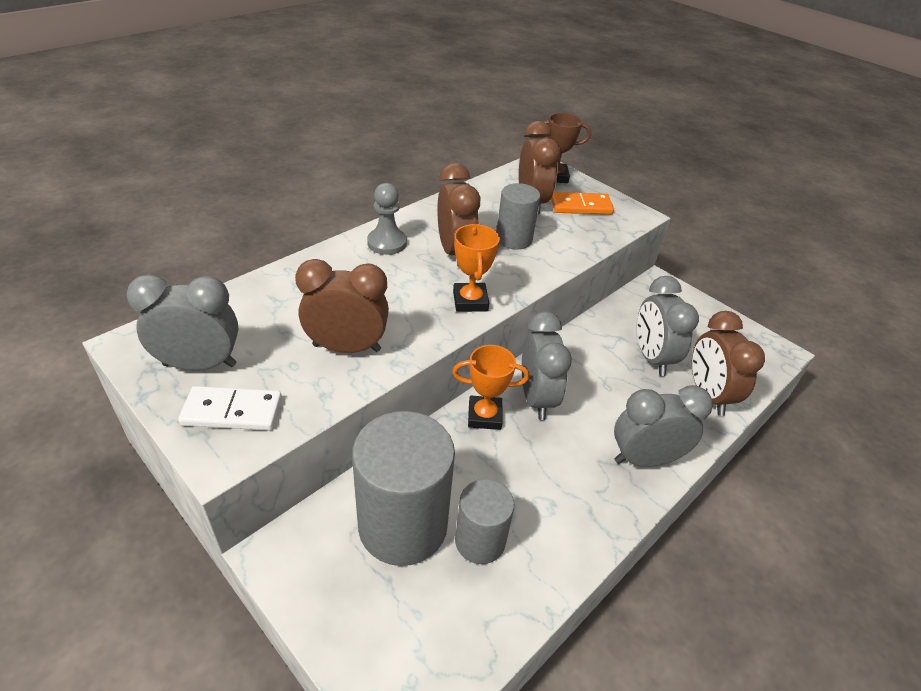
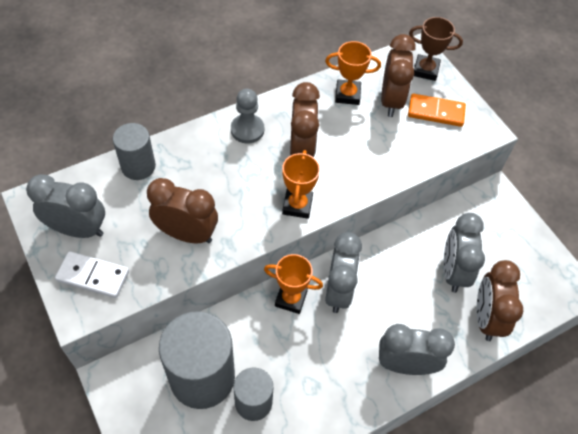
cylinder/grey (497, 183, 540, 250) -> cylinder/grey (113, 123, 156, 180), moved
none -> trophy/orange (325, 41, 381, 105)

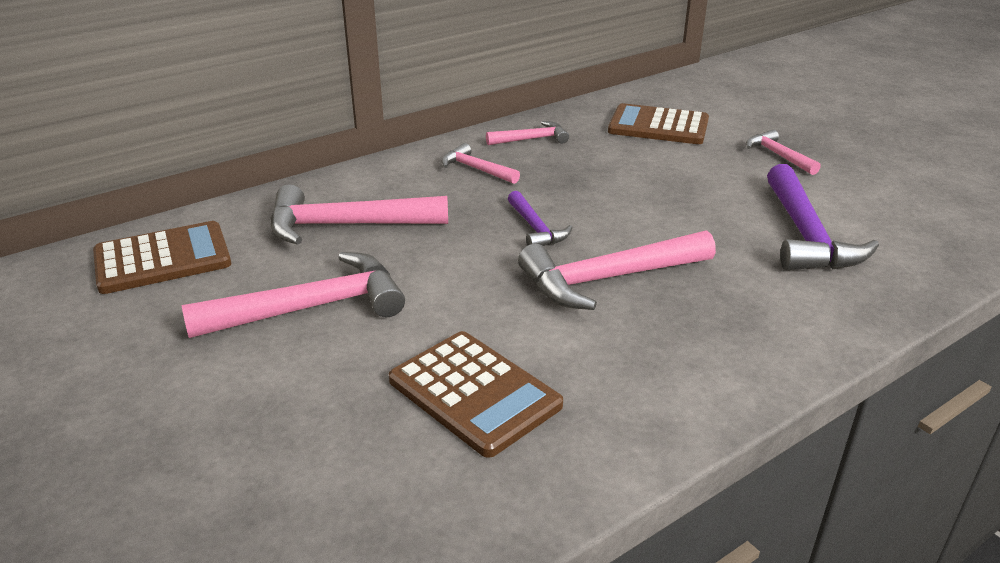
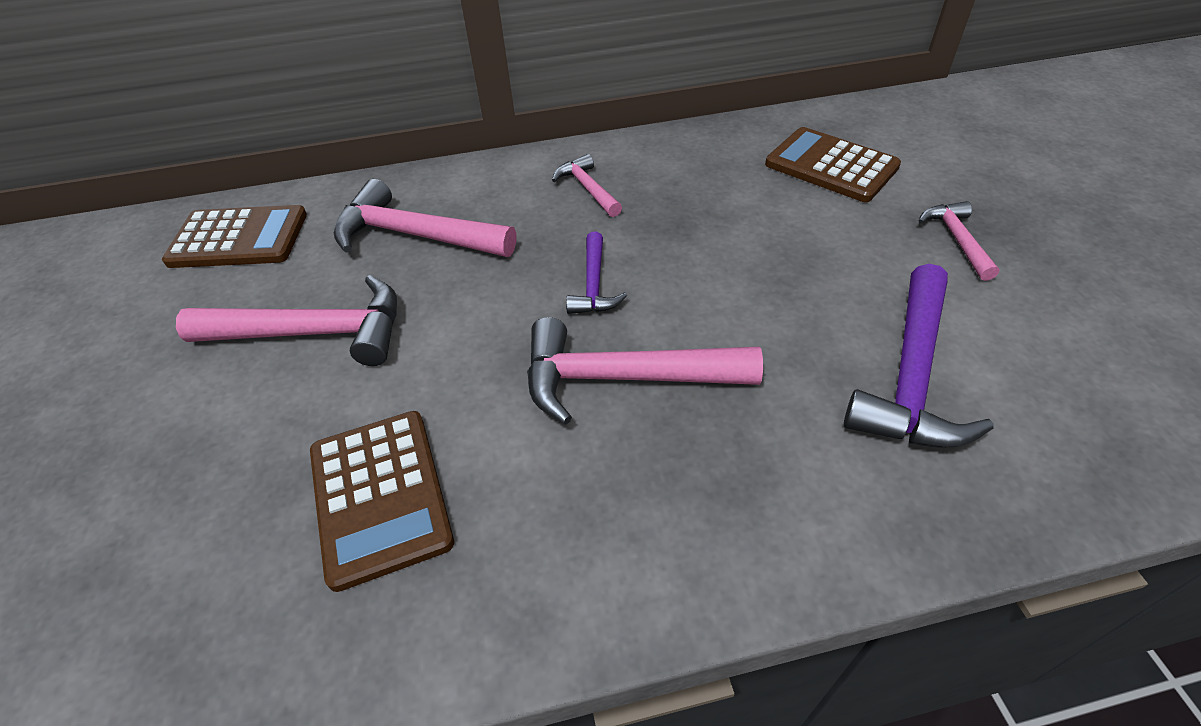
hammer/pink (486, 121, 569, 145) -> none

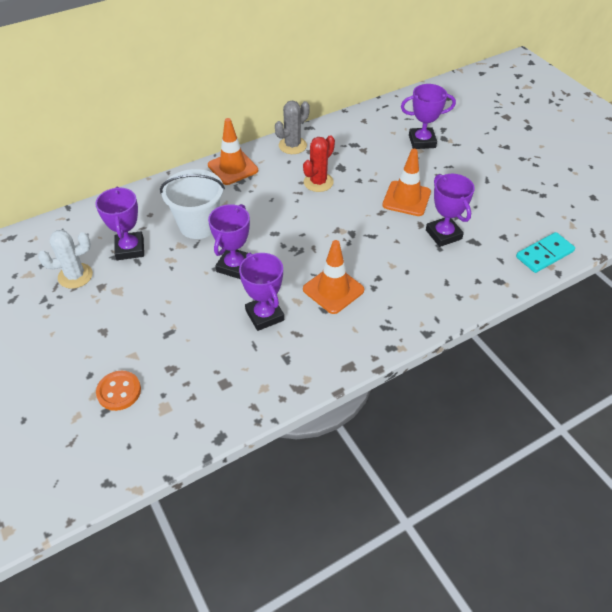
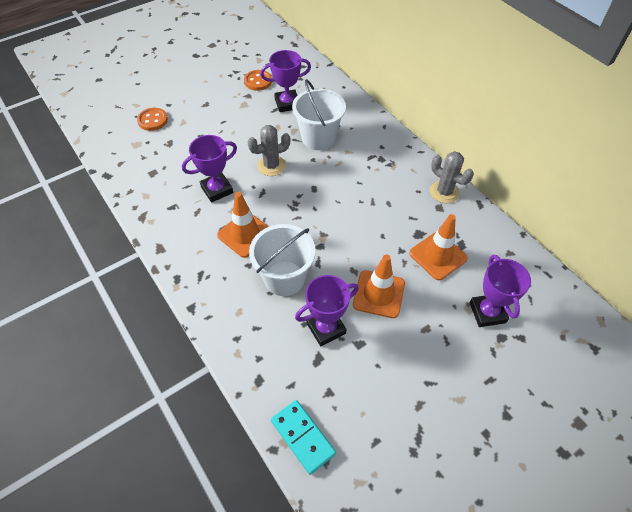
cactus/white (38, 230, 93, 289) -> button/orange (244, 70, 272, 91)
trophy/purple (208, 204, 250, 279) -> cactus/grey (248, 125, 290, 176)
none -> bucket/white (249, 224, 316, 296)
traffic cone/orange (208, 118, 258, 185) -> traffic cone/orange (409, 214, 468, 280), moved
cactus/red (303, 135, 335, 192) -> none

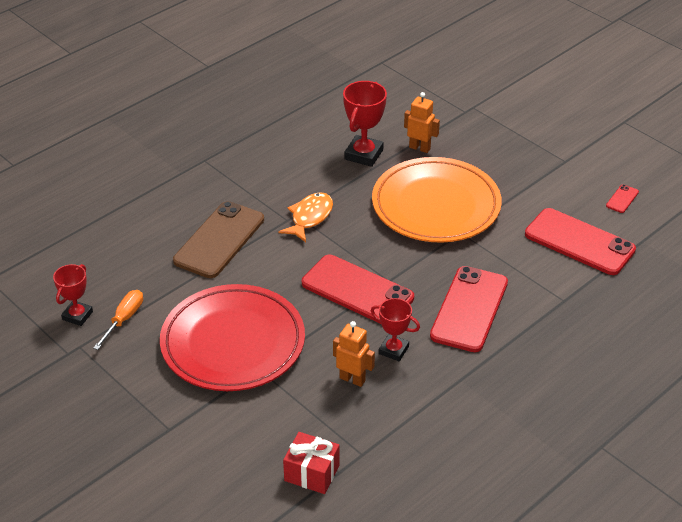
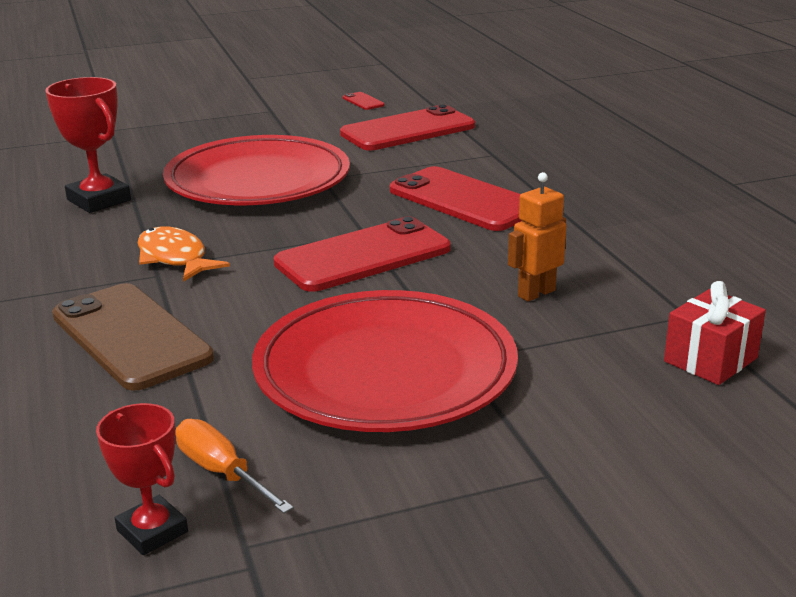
plate/orange (372, 157, 502, 243) -> plate/red (163, 135, 350, 205)
trophy/red (371, 298, 420, 361) -> none
robot/orange (404, 92, 440, 153) -> none

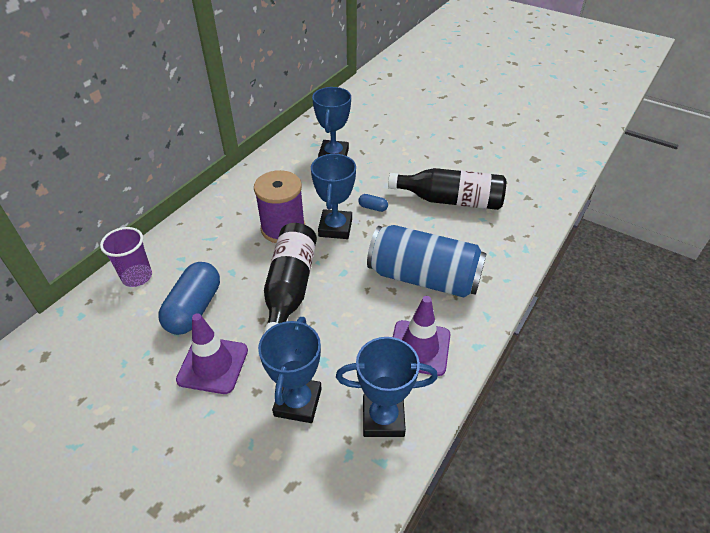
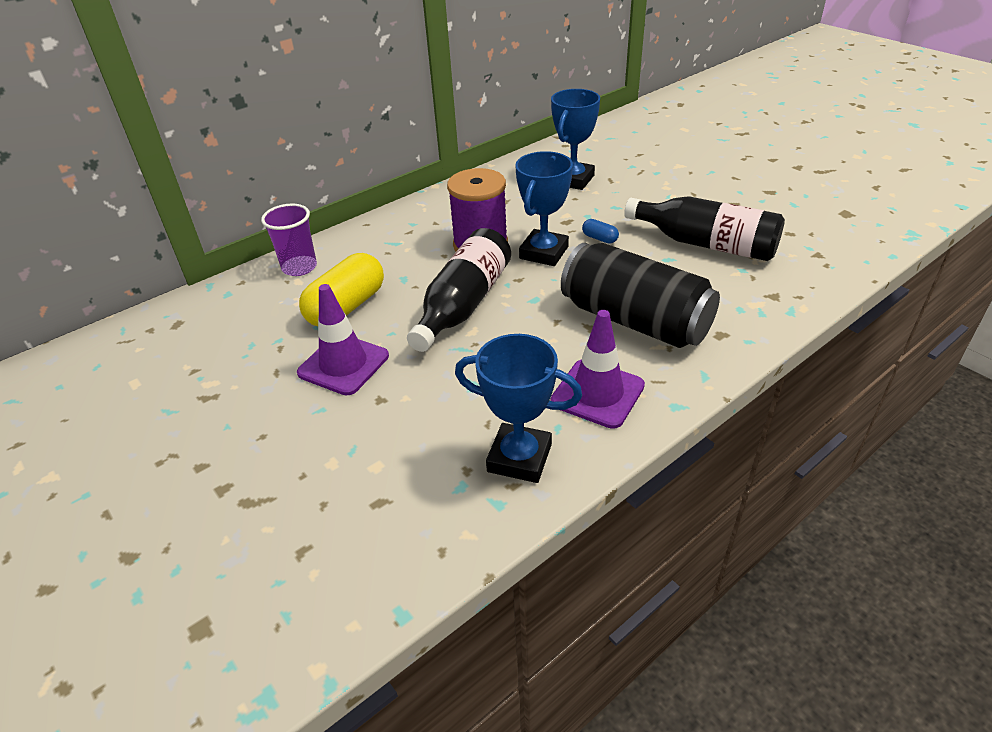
capsule/blue (158, 262, 220, 335) -> capsule/yellow (299, 253, 384, 326)
can/blue (367, 225, 487, 298) -> can/black (561, 243, 720, 348)
trophy/blue (258, 317, 322, 423) -> none

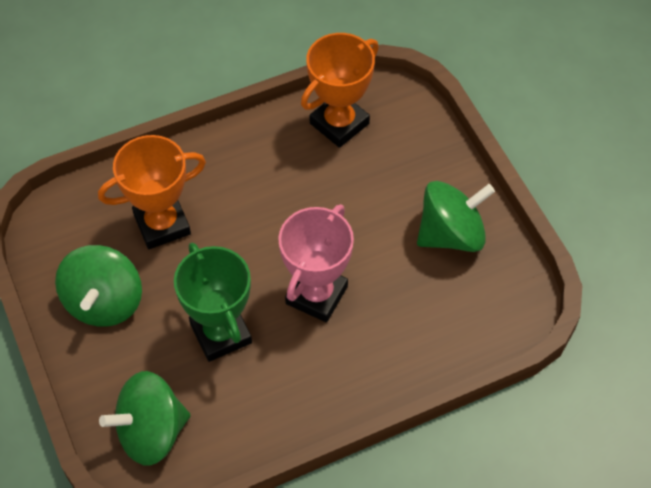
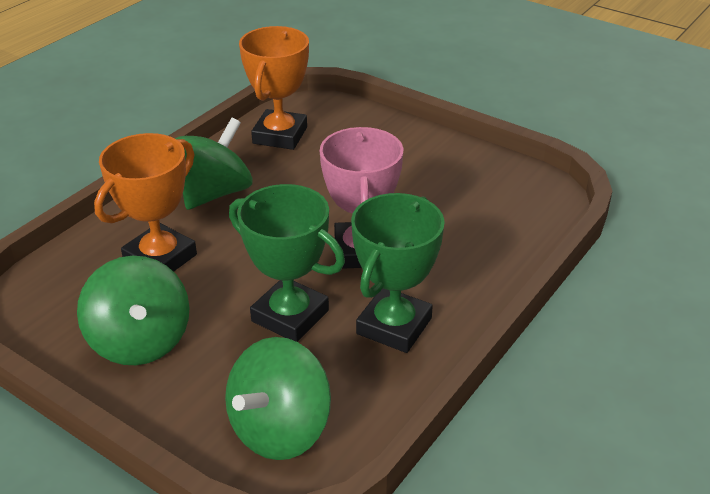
spinning top/green (417, 181, 495, 252) -> spinning top/green (175, 118, 252, 210), moved
none -> trophy/green (351, 193, 445, 353)

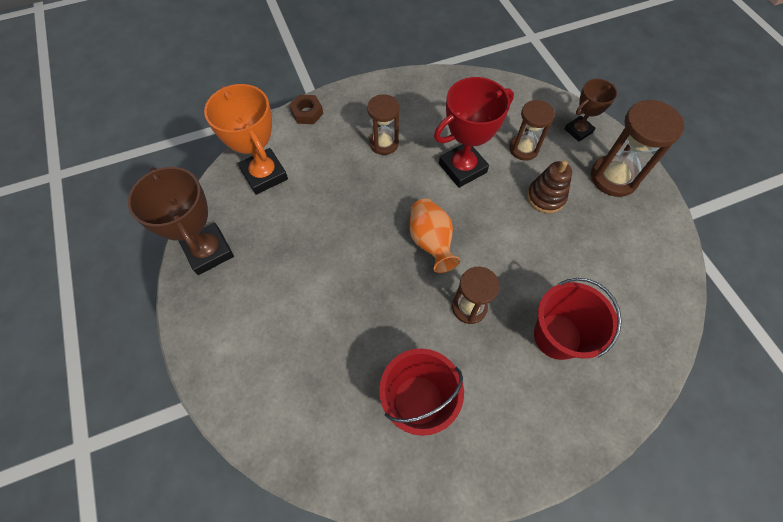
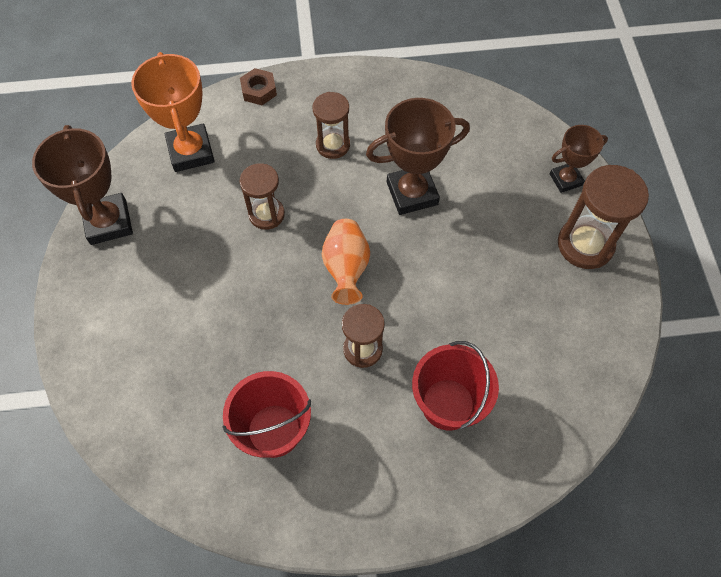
hourglass/brown (509, 100, 555, 161) -> hourglass/brown (240, 163, 285, 230), moved
trophy/red (434, 77, 514, 188) -> trophy/brown (366, 98, 470, 215)
stacking toy/brown (527, 161, 572, 213) -> none

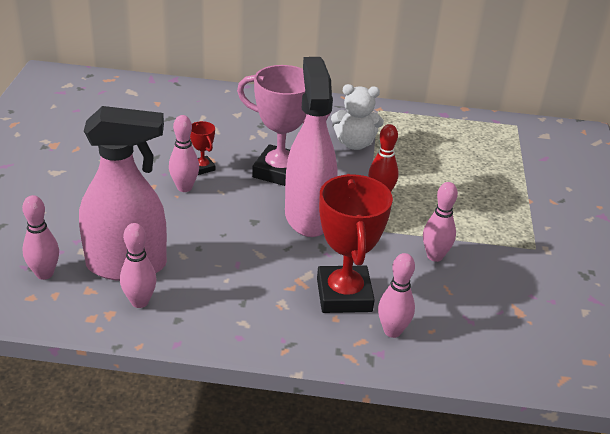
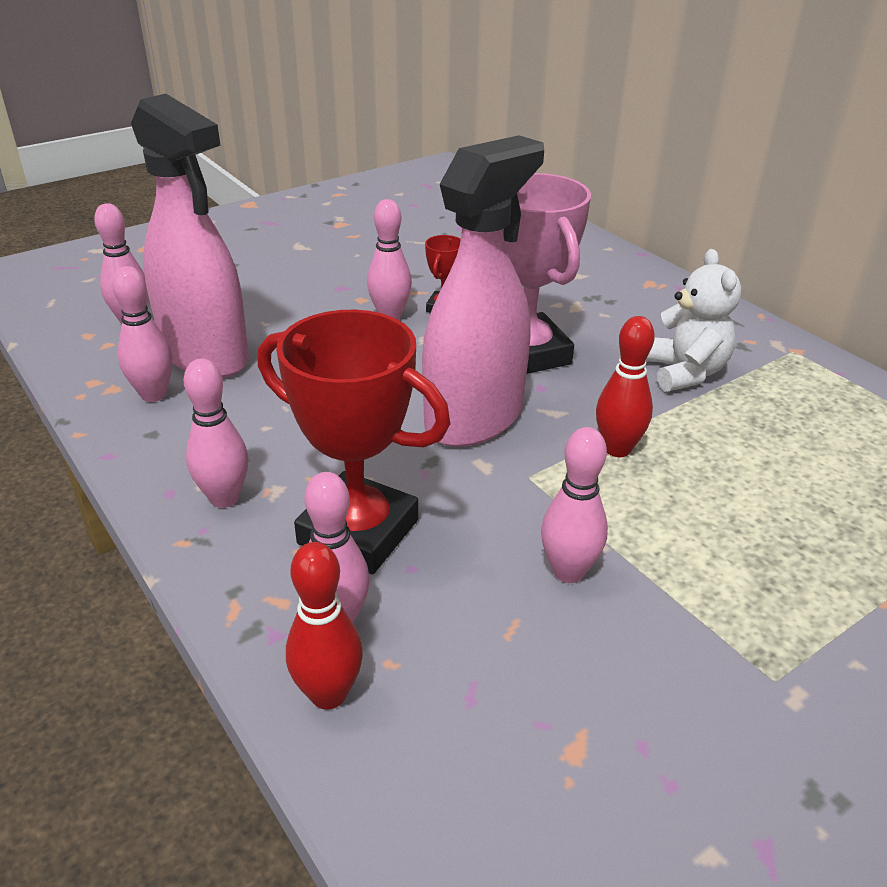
none -> bowling pin/pink (184, 359, 248, 508)
trophy/red (317, 174, 393, 313) -> trophy/red (258, 310, 451, 574), 75 degrees clockwise
none -> bowling pin/red (286, 542, 363, 710)
teddy bear/white (331, 84, 384, 150) -> teddy bear/white (646, 249, 741, 392), 150 degrees counterclockwise

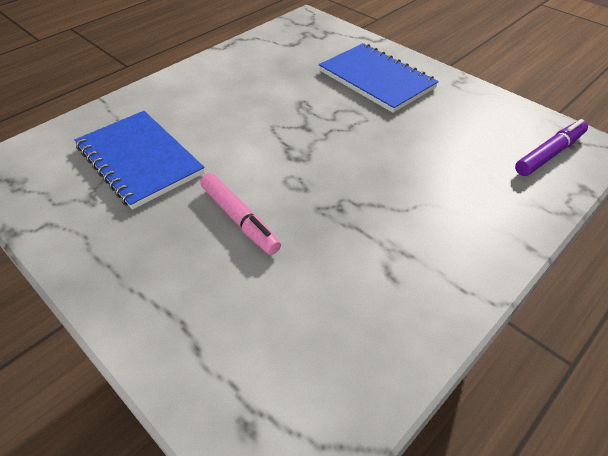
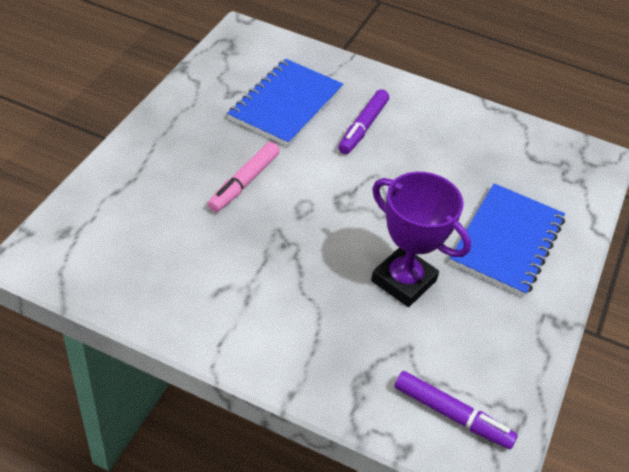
none -> marker/purple (338, 89, 389, 154)
none -> trophy/purple (371, 172, 471, 307)

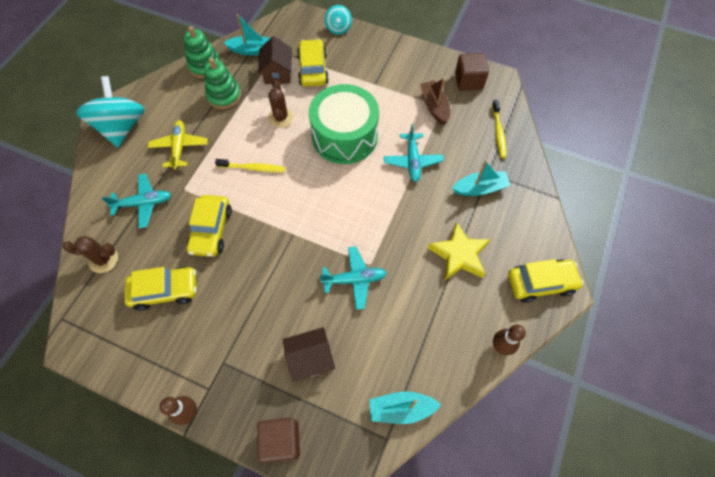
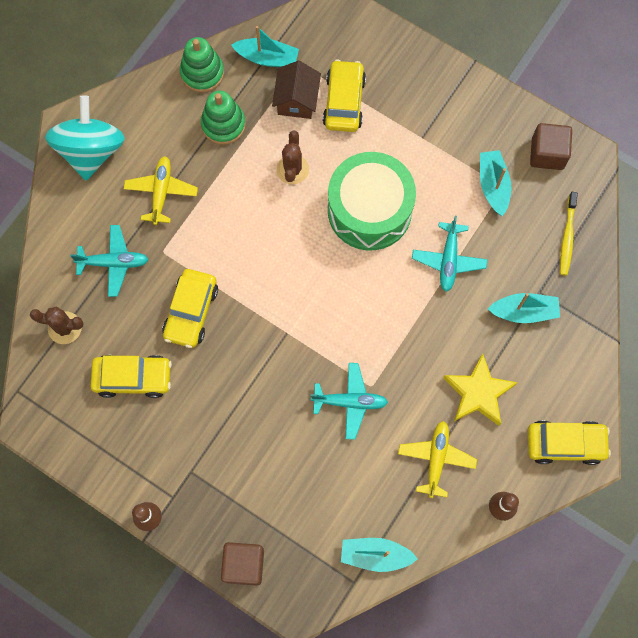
none -> plane/yellow (398, 421, 477, 498)
boat/brown (420, 78, 450, 125) -> boat/turquoise (480, 150, 512, 216)
toothbrush/yellow (215, 159, 285, 172) -> none
house/brown (283, 327, 335, 382) -> none
spinning top/turquoise (325, 5, 352, 35) -> none

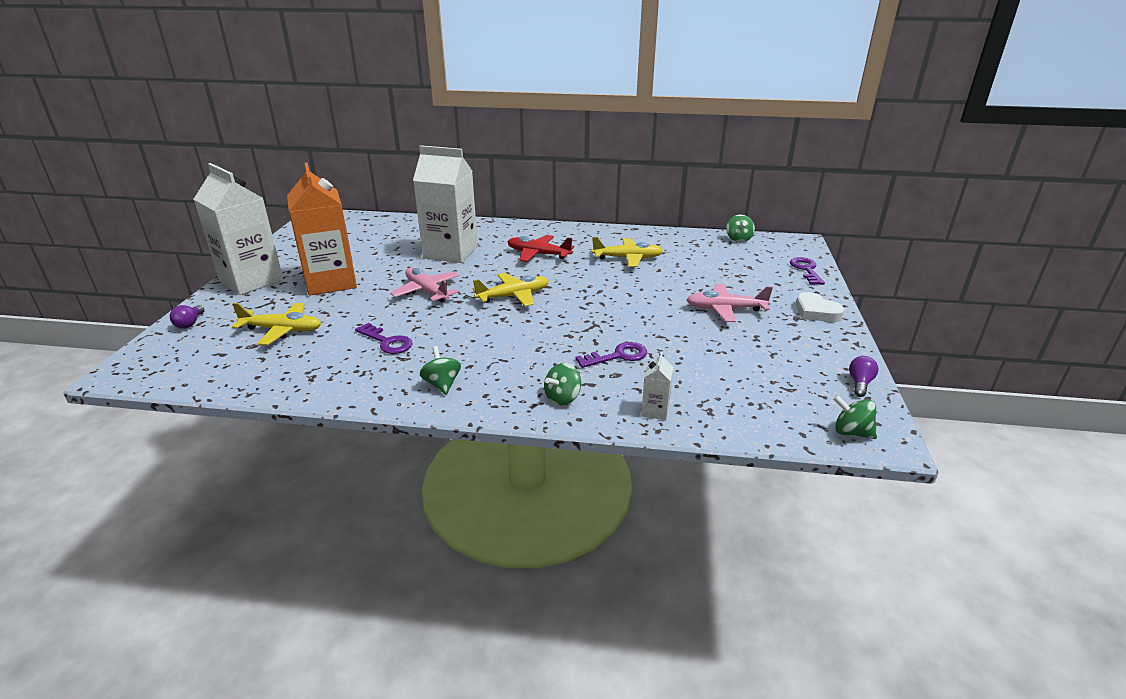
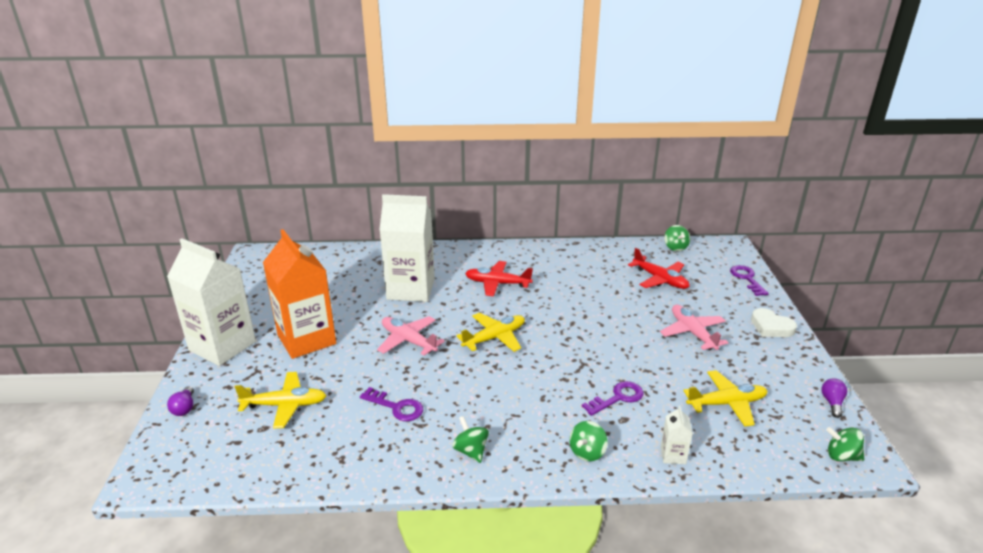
none -> plane/red (628, 248, 690, 289)
plane/pink (686, 284, 773, 322) -> plane/pink (660, 305, 728, 350), 75 degrees clockwise
plane/yellow (592, 237, 663, 267) -> plane/yellow (683, 370, 768, 427), moved

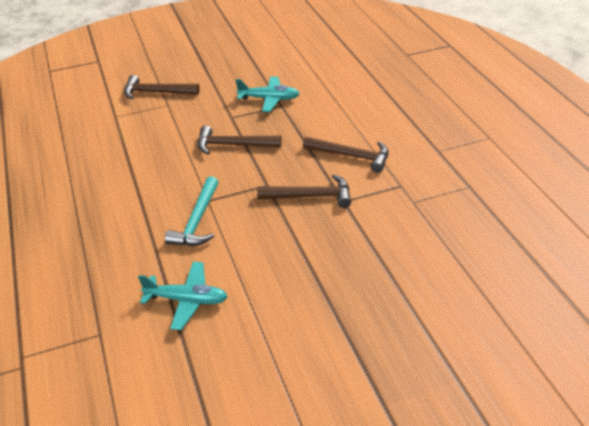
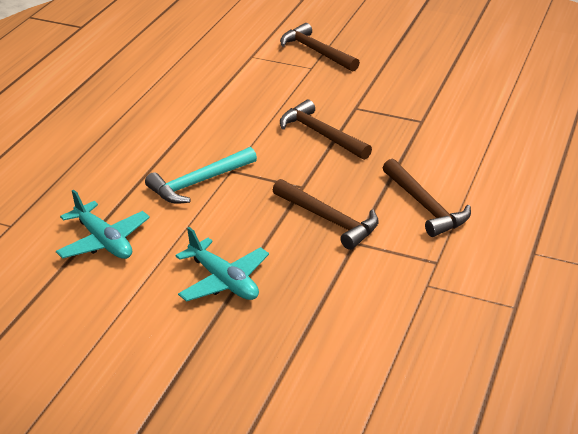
plane/turquoise (236, 76, 300, 112) -> plane/turquoise (175, 227, 269, 302), moved

